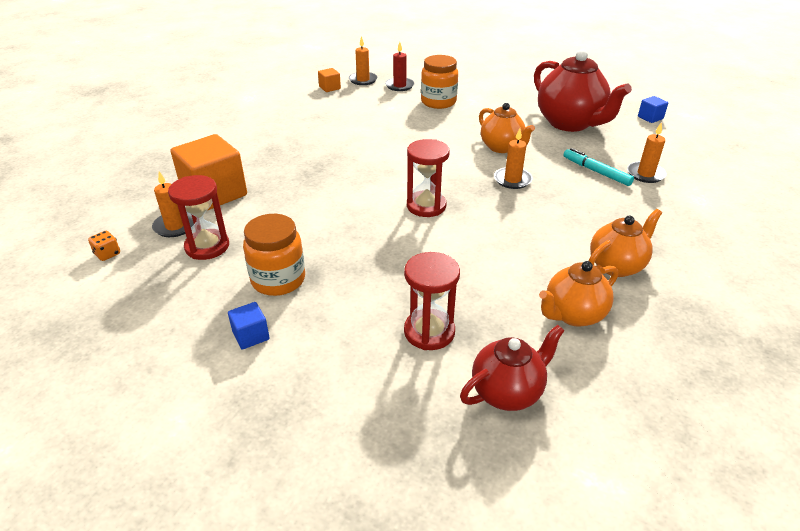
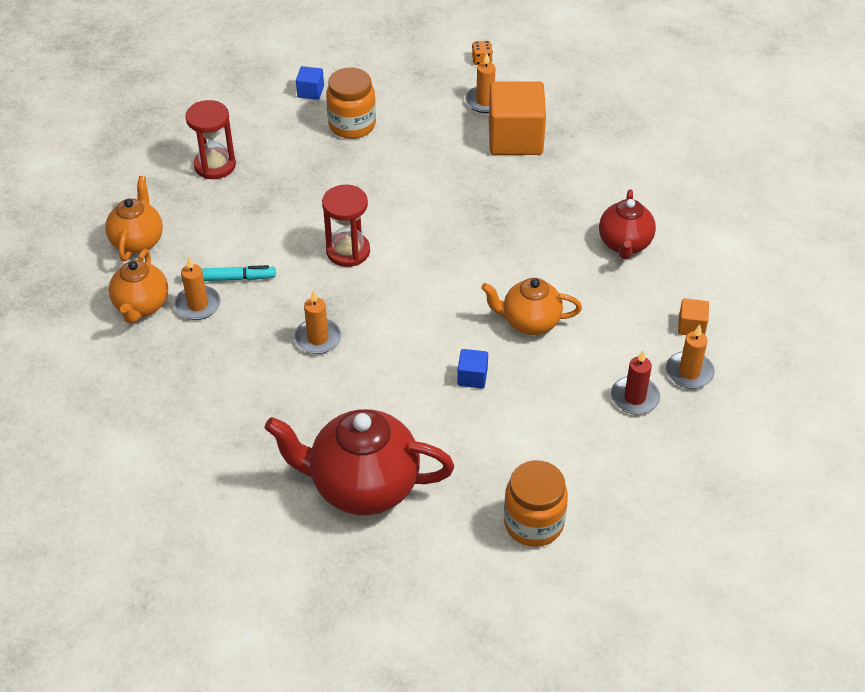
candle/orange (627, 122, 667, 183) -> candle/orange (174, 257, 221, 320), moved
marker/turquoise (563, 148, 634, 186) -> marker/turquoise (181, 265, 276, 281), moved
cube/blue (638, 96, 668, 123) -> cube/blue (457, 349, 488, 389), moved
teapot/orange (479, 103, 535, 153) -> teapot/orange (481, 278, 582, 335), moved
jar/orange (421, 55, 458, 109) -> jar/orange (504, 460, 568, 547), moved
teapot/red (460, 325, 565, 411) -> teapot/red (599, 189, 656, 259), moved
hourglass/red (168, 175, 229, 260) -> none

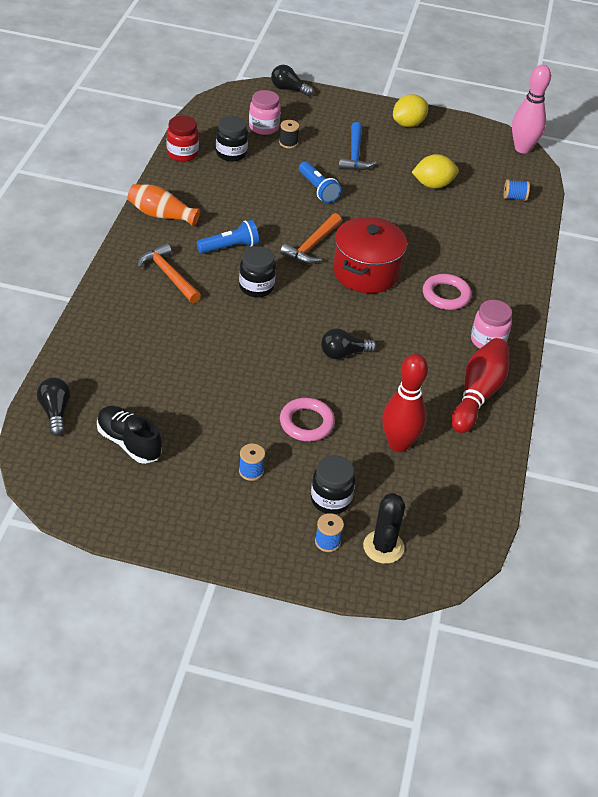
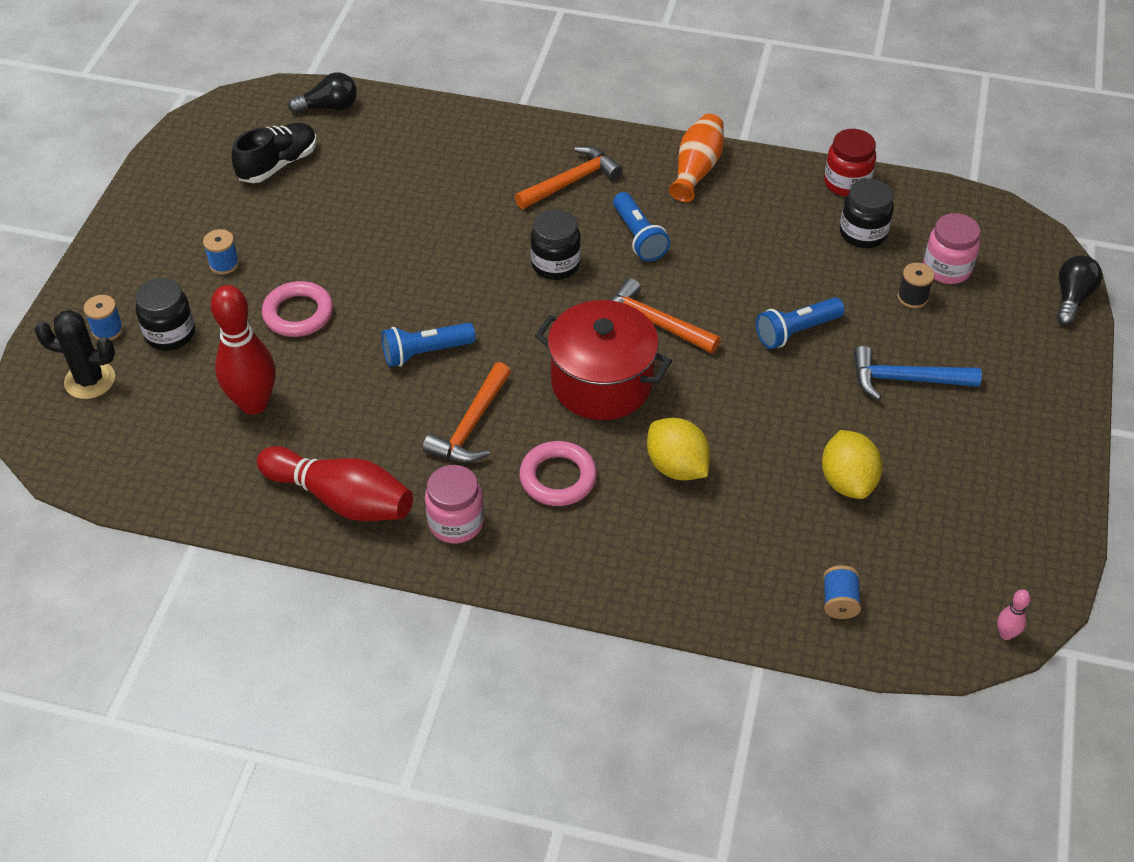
light bulb/black (321, 328, 377, 359) -> flashlight/blue (381, 323, 476, 367)
none -> hammer/orange (423, 362, 511, 463)
lemon/yellow (393, 94, 428, 127) -> lemon/yellow (647, 418, 710, 480), moved
bowling pin/pink (512, 65, 551, 153) -> bowling pin/pink (997, 589, 1031, 640), x0.42

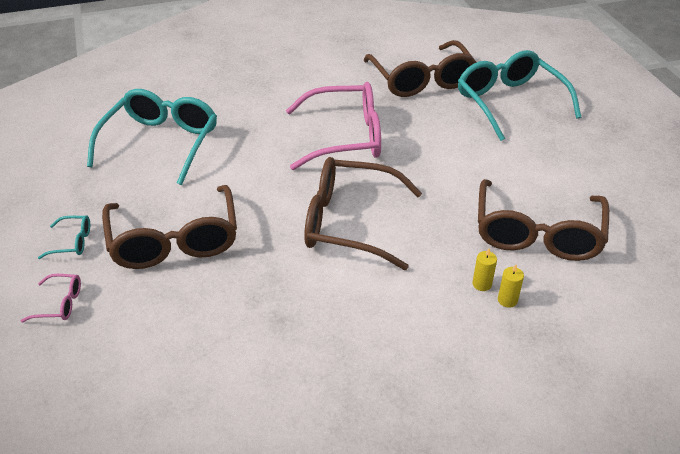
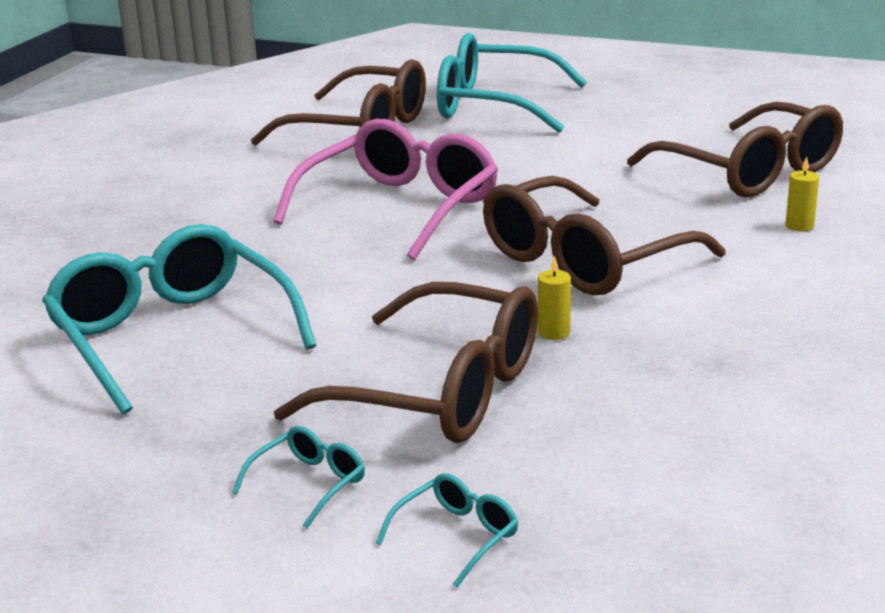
glasses/pink (21, 274, 81, 322) -> glasses/turquoise (376, 473, 518, 588)
candle/yellow (498, 264, 524, 308) -> candle/yellow (538, 256, 571, 340), moved

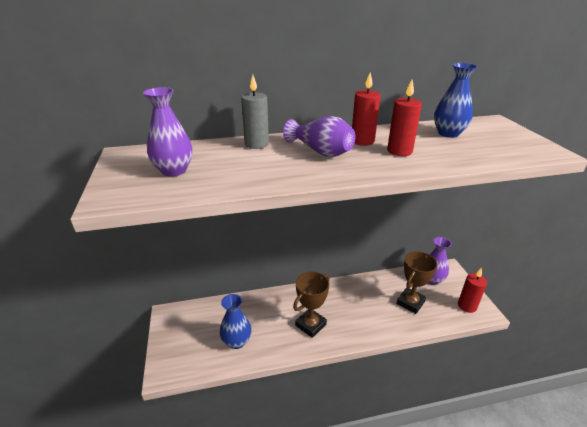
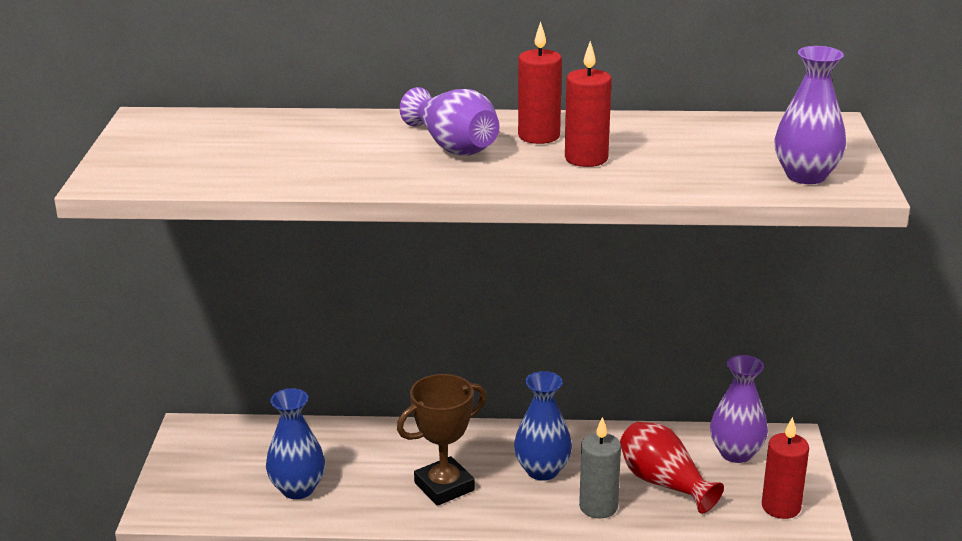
vase/blue (434, 63, 478, 138) -> vase/blue (514, 371, 572, 481), moved
candle/grey (241, 75, 269, 149) -> candle/grey (579, 417, 621, 518), moved
trophy/brown (396, 251, 438, 314) -> vase/red (620, 422, 724, 514)
vase/purple (143, 87, 192, 177) -> vase/purple (775, 46, 846, 184), moved

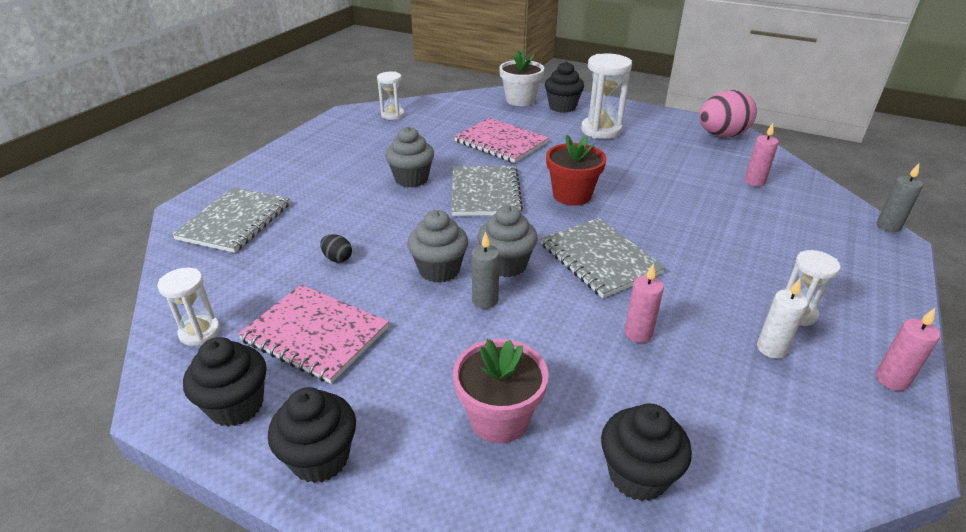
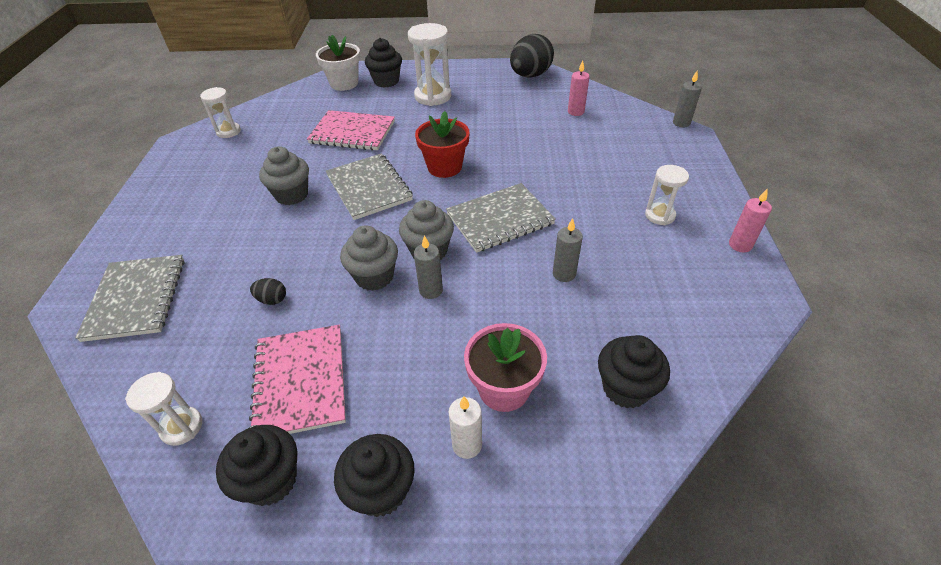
notebook/pink (238, 285, 389, 384) -> notebook/pink (249, 325, 346, 434), 75 degrees clockwise
notebook/grey (541, 218, 665, 298) -> notebook/grey (446, 183, 556, 253), 60 degrees counterclockwise
candle/white (757, 278, 808, 359) -> candle/white (449, 397, 482, 459), moved
egg/pink (699, 90, 757, 137) -> egg/black (510, 34, 554, 78)
candle/pink (624, 263, 664, 343) -> candle/grey (553, 218, 583, 282)

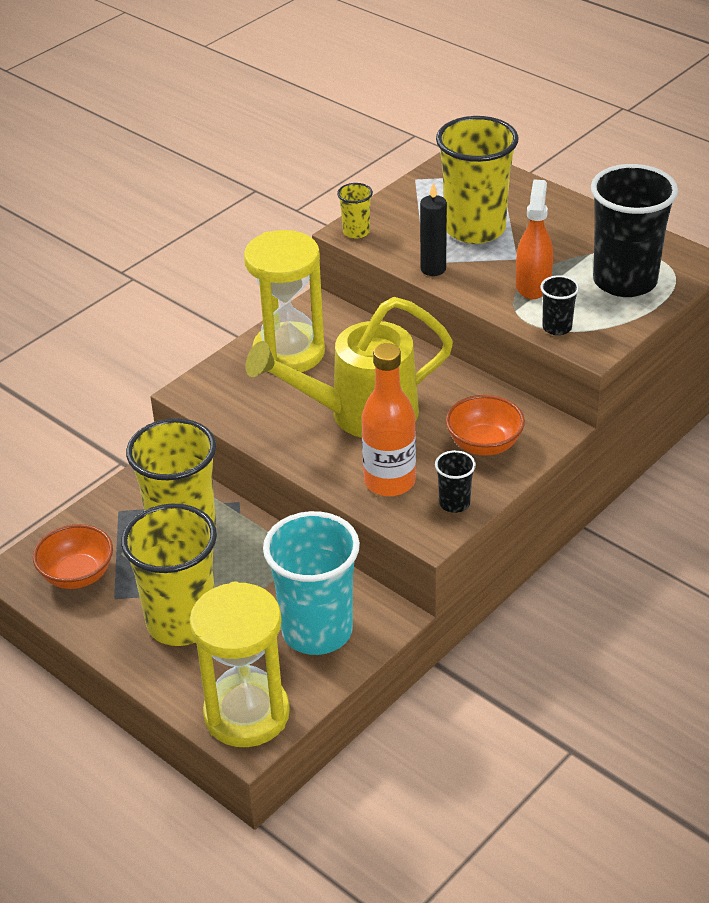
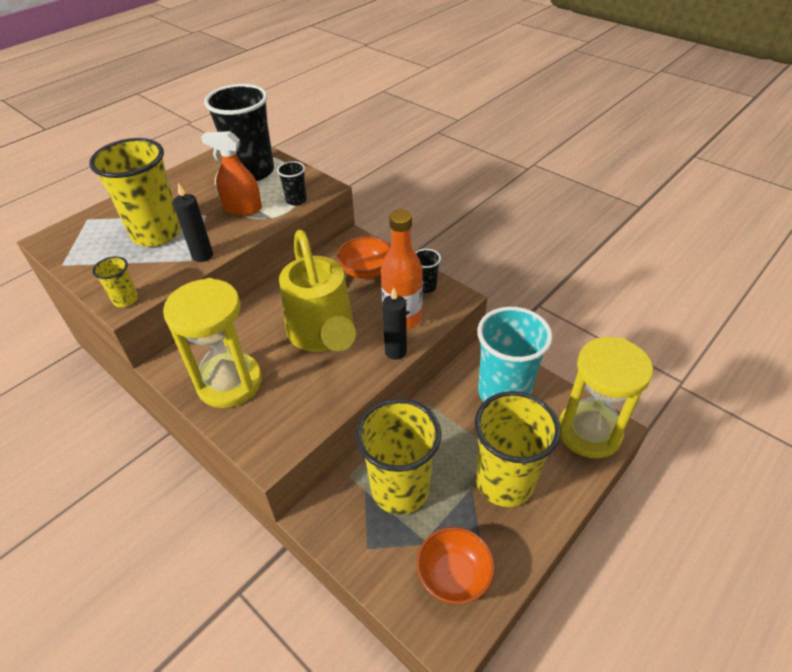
none -> candle/black (382, 287, 407, 360)

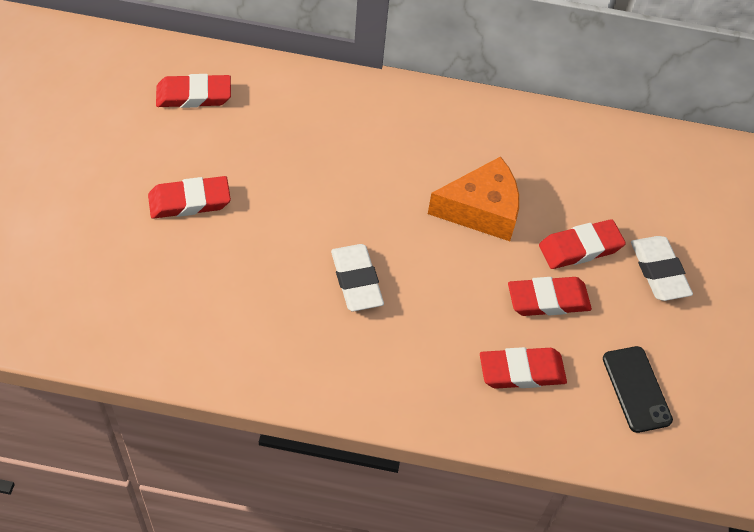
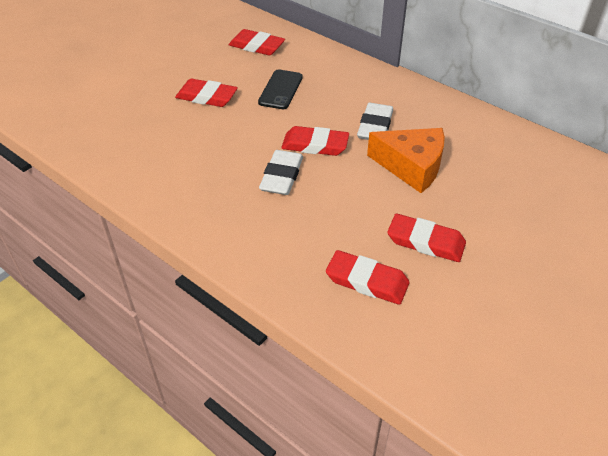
phone/black (603, 346, 673, 433) -> phone/black (258, 70, 303, 109), moved
eraser/red (539, 219, 626, 269) -> eraser/red (281, 126, 349, 156), moved
eraser/white (631, 236, 693, 301) -> eraser/white (357, 103, 393, 140), moved

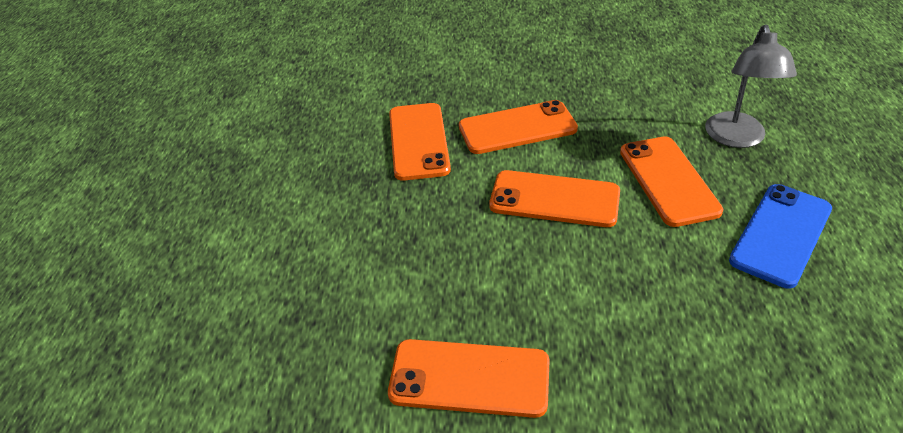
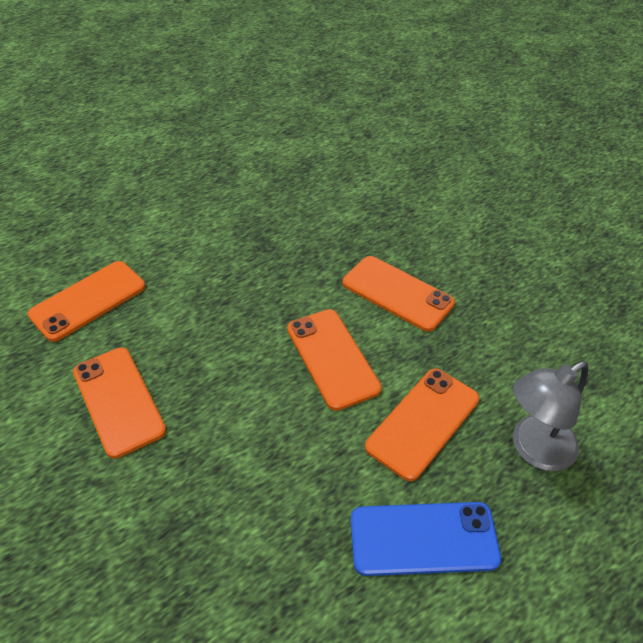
phone/orange (389, 103, 451, 181) -> phone/orange (28, 261, 145, 342), moved

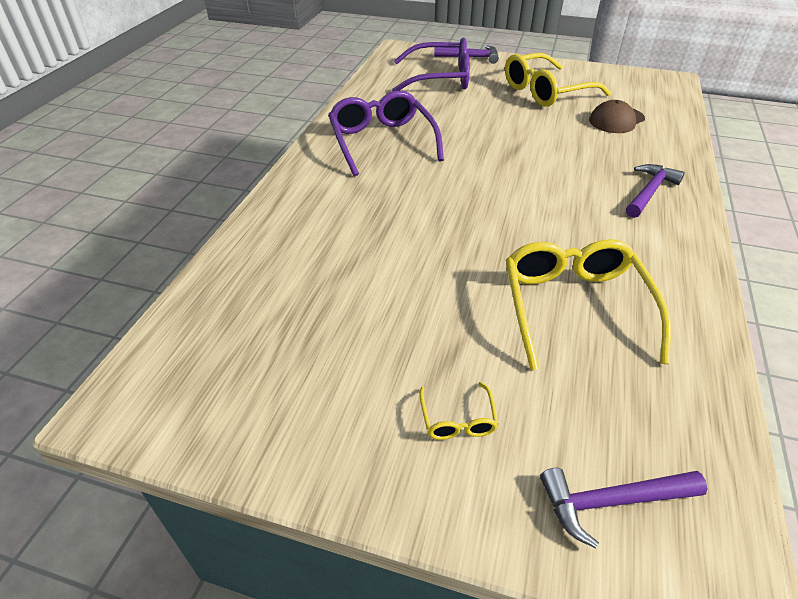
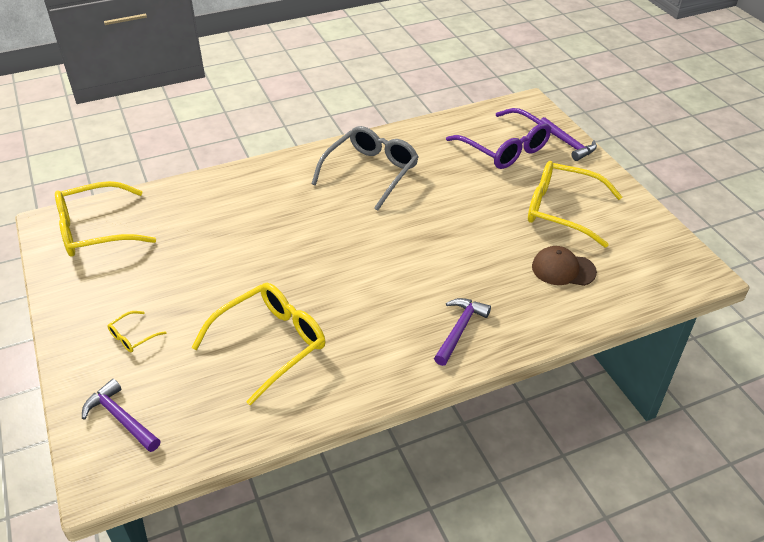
none -> glasses/yellow (55, 181, 156, 256)
glasses/purple (328, 91, 444, 177) -> glasses/grey (311, 126, 418, 211)
hammer/purple (626, 164, 685, 218) -> hammer/purple (434, 298, 491, 366), 60 degrees counterclockwise

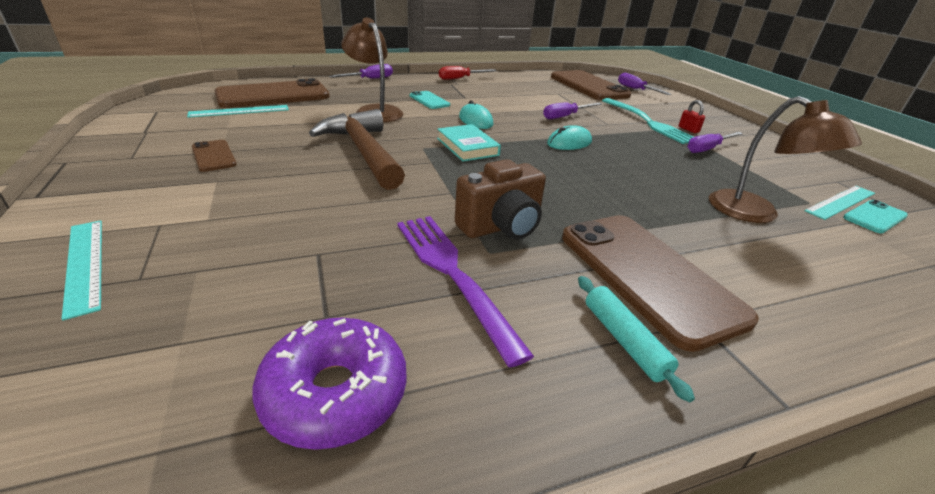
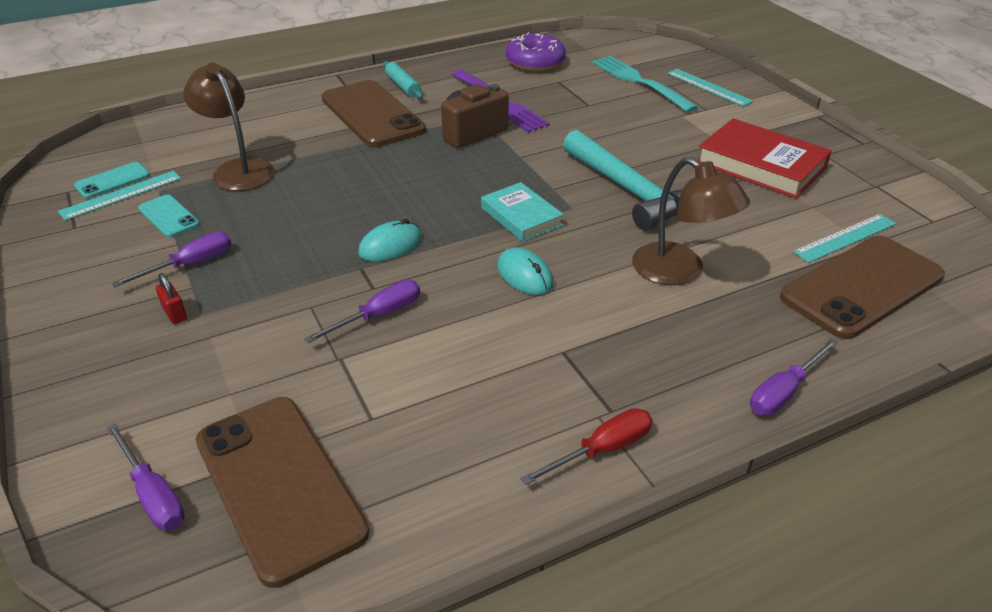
phone/turquoise (410, 91, 450, 109) -> phone/turquoise (138, 195, 200, 237), moved
hammer/brown (309, 109, 405, 190) -> hammer/turquoise (563, 130, 692, 231)
fork/turquoise (602, 98, 694, 144) -> fork/turquoise (592, 56, 698, 112), moved
phone/brown (192, 140, 237, 172) -> book/red (697, 118, 832, 199)

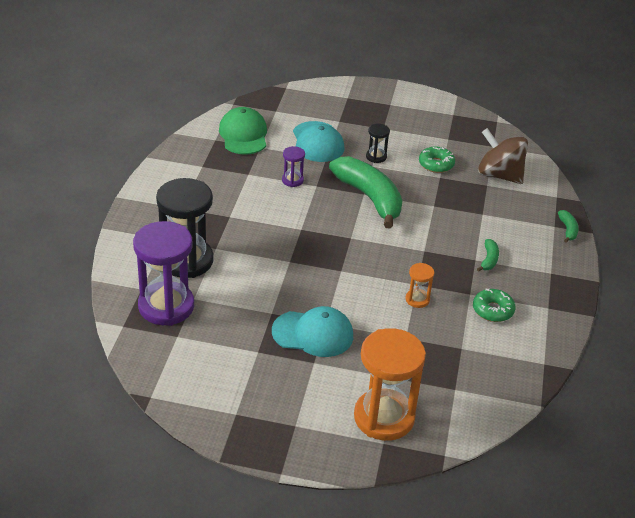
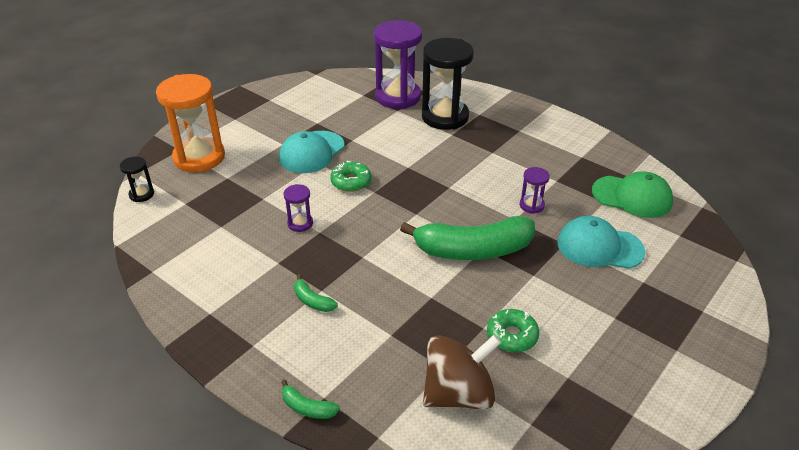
hourglass/black (366, 124, 390, 163) -> hourglass/black (120, 156, 154, 202), moved
hourglass/orange (406, 263, 434, 308) -> hourglass/purple (283, 184, 313, 232)
donut/green (473, 288, 516, 322) -> donut/green (330, 161, 372, 192), moved

